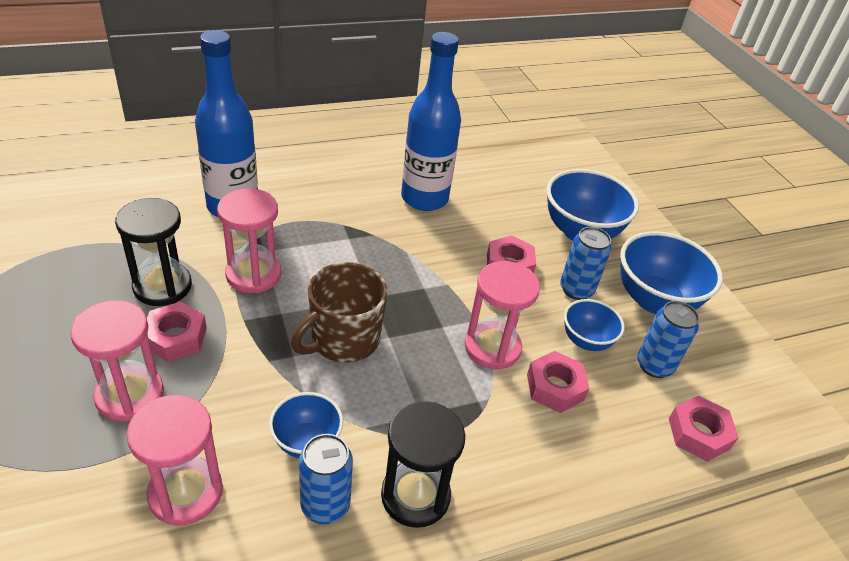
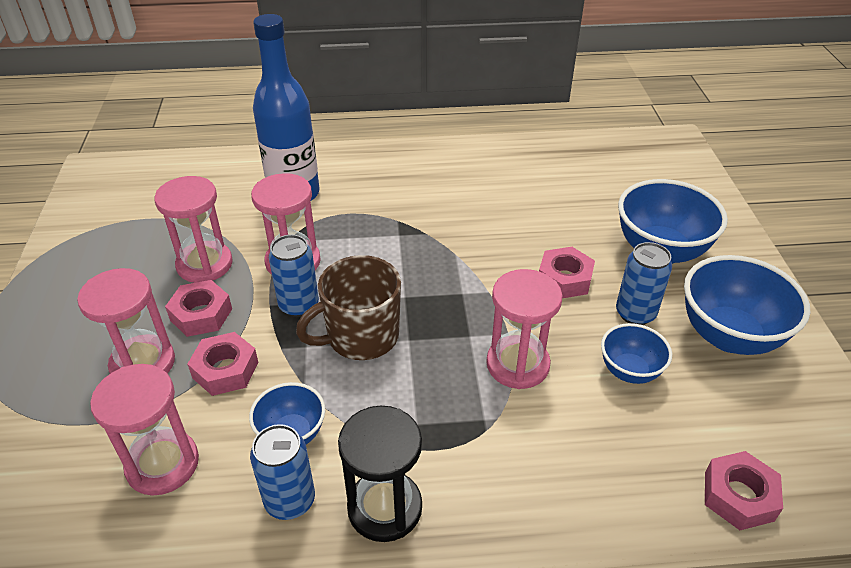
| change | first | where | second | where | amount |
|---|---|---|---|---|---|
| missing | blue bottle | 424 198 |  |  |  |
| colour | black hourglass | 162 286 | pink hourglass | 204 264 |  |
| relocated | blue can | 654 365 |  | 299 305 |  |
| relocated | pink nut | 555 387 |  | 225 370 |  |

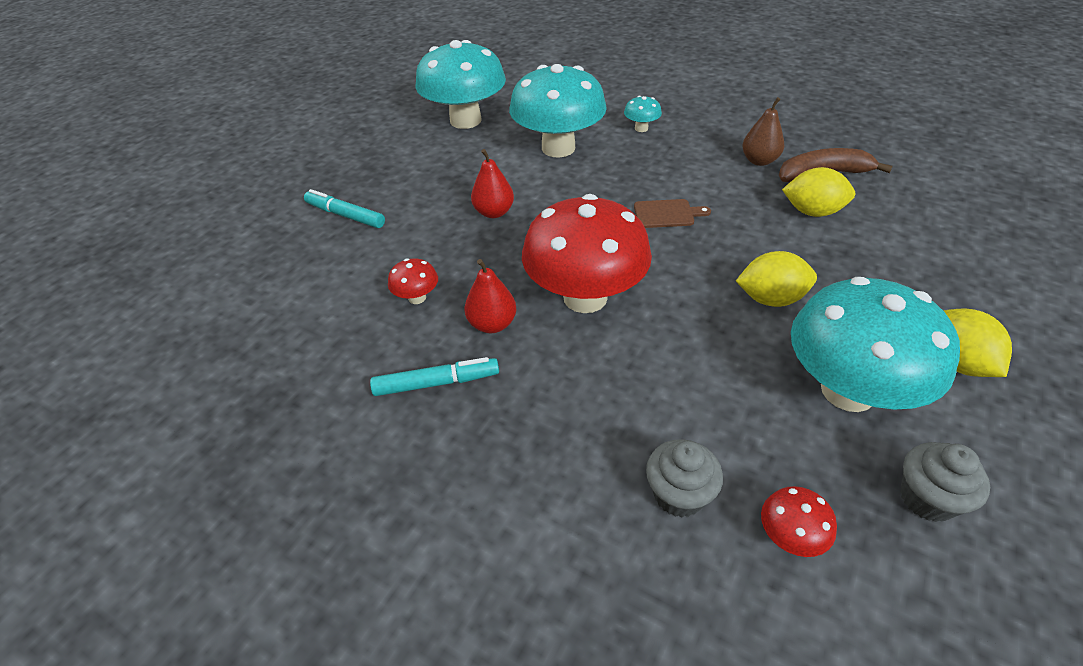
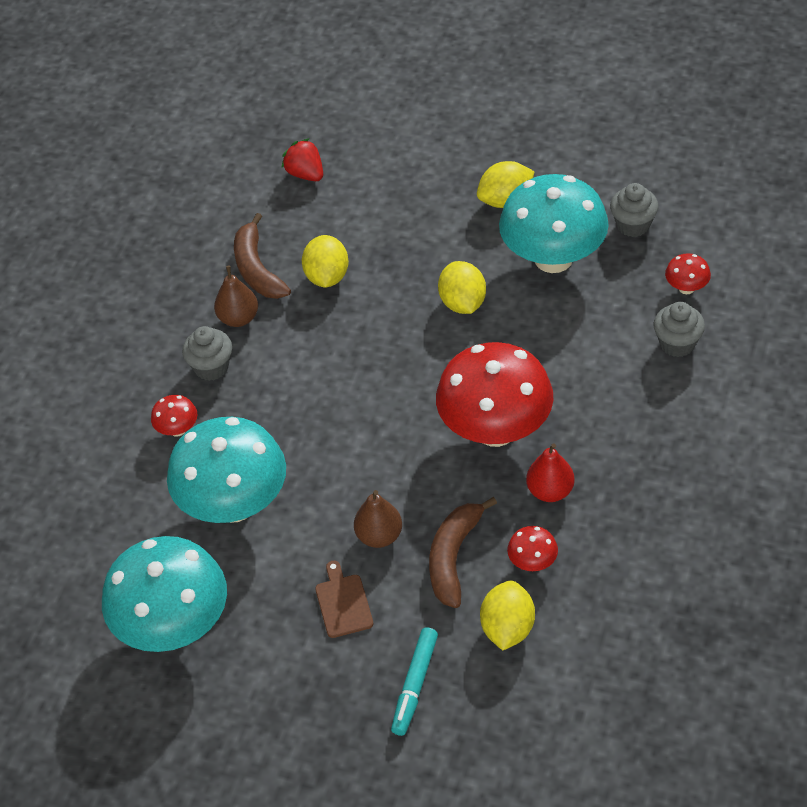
| change | first | where | second | where | amount |
|---|---|---|---|---|---|
| colour | turquoise mushroom | 641 128 | red mushroom | 177 429 |  |
| colour | red pear | 494 212 | brown pear | 379 536 |  |
| relocated | brown cutting board | 666 214 |  | 343 603 |  |
| missing | turquoise marker | 436 383 |  |  |  |
| appeared |  |  | red strawberry | 305 174 |  |
| appeared |  |  | grey cupcake | 211 367 |  |
| appeared |  |  | brown banana | 453 558 |  |
| appeared |  |  | yellow lemon | 507 628 |  |

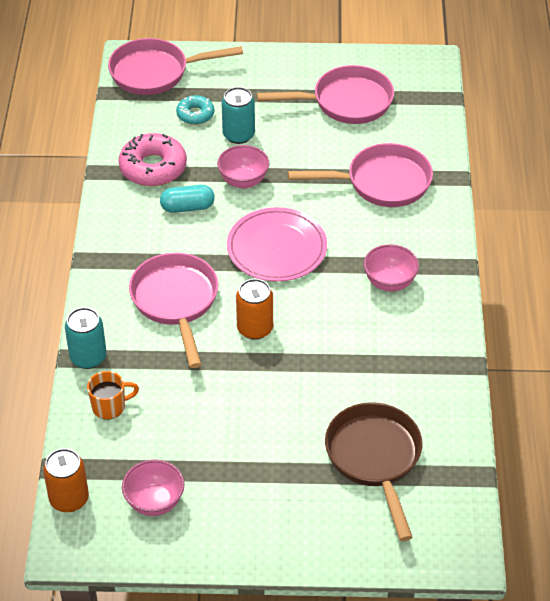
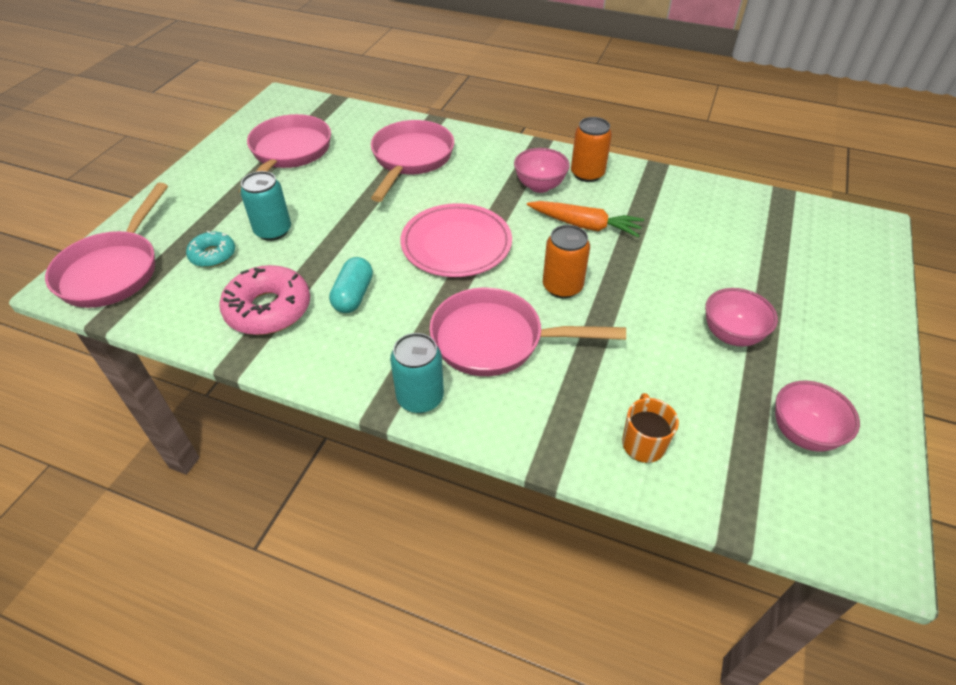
| change | first | where | second | where | amount |
|---|---|---|---|---|---|
| relocated | pink bowl | 243 181 |  | 731 335 |  |
| relocated | turquoise can | 88 357 |  | 420 397 |  |
| missing | brown pan | 375 459 |  |  |  |
| relocated | orange can | 69 499 |  | 587 174 |  |
| appeared |  |  | orange carrot | 585 225 |  |

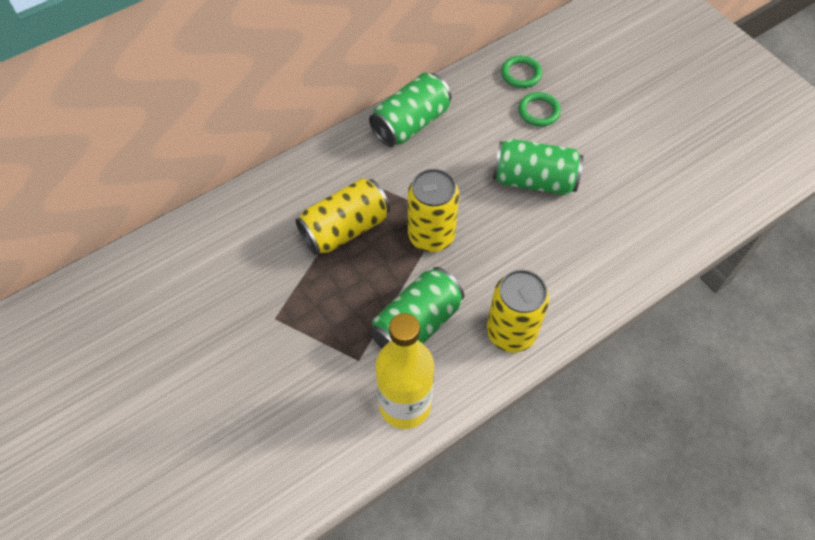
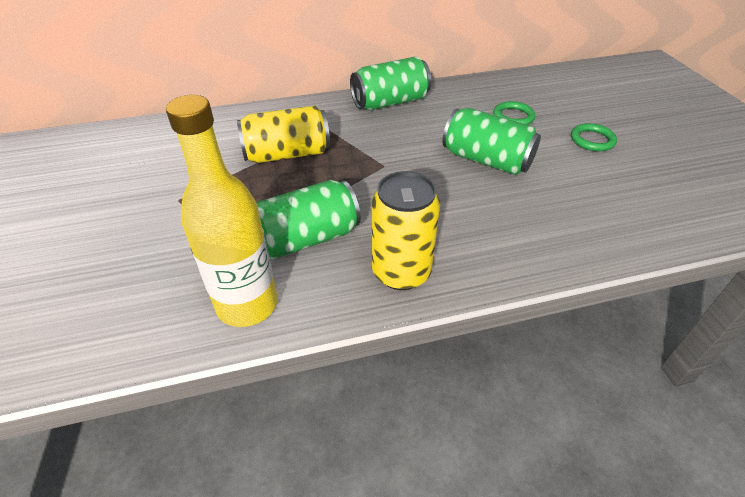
| change | first | where | second | where | amount |
|---|---|---|---|---|---|
| relocated | green ring | 521 74 |  | 592 140 |  |
| missing | yellow can | 431 235 |  |  |  |

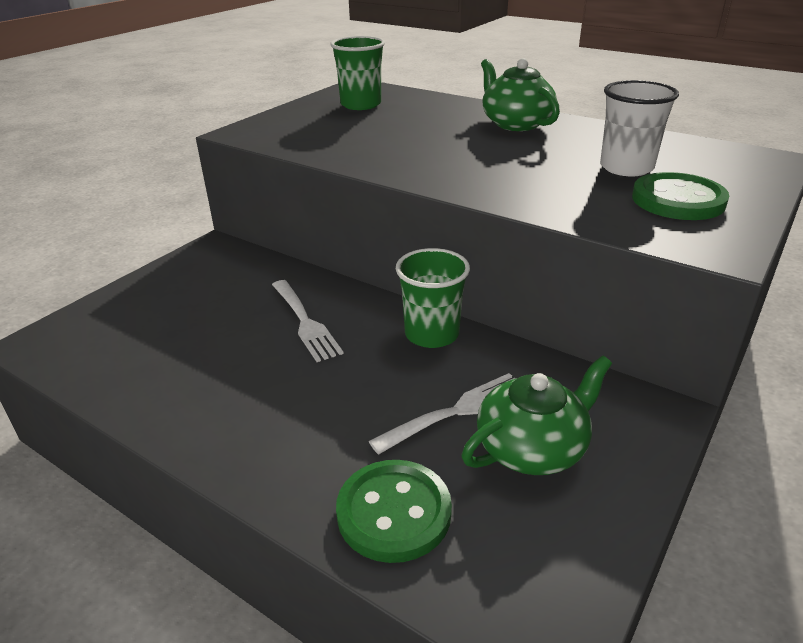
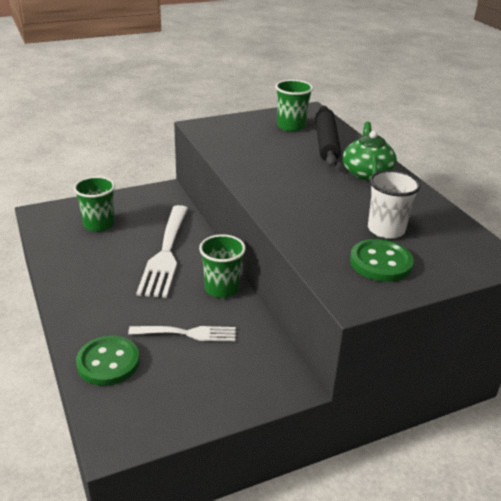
| change | first | where | second | where | amount |
|---|---|---|---|---|---|
| size | white fork | 305 322 |  | 166 253 | x1.69 |
| missing | green teapot | 532 447 |  |  |  |
| appeared |  |  | black rolling pin | 326 143 |  |
| appeared |  |  | green cup | 99 224 |  |

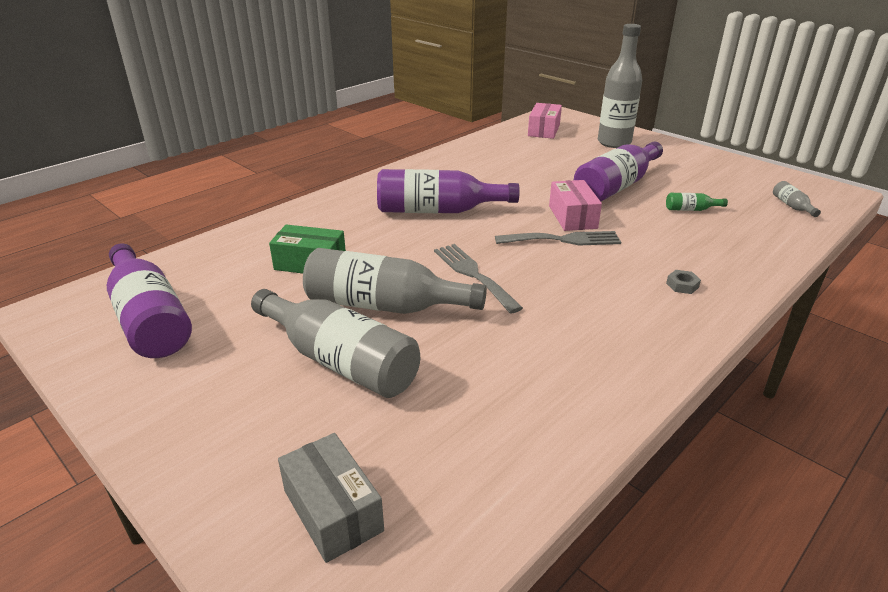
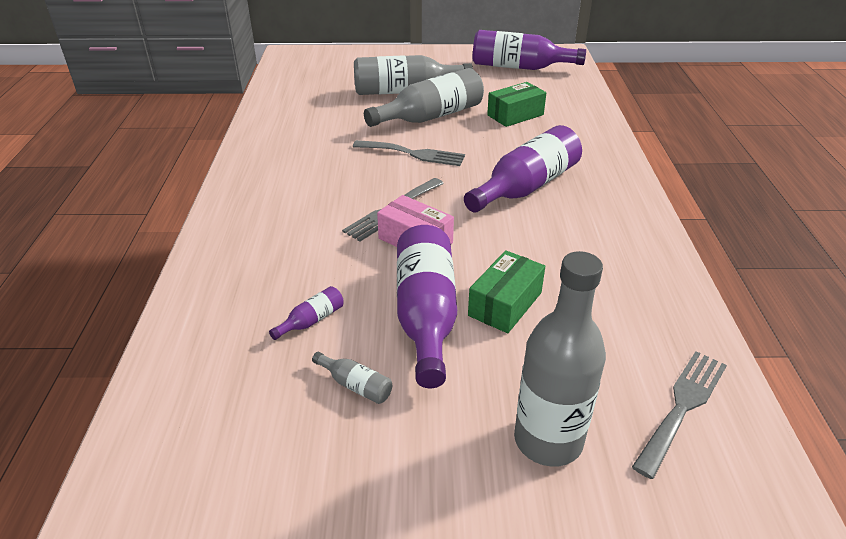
| change | first | where | second | where | amount |
|---|---|---|---|---|---|
| exchanged | pink box | 544 130 | grey fork | 682 406 |  |
| relocated | grey bottle | 792 206 |  | 355 385 |  |
| colour | green bottle | 691 209 | purple bottle | 312 320 |  |
| missing | grey nut | 682 285 |  |  |  |
| missing | grey box | 333 510 |  |  |  |
| appeared |  |  | green box | 505 304 |  |

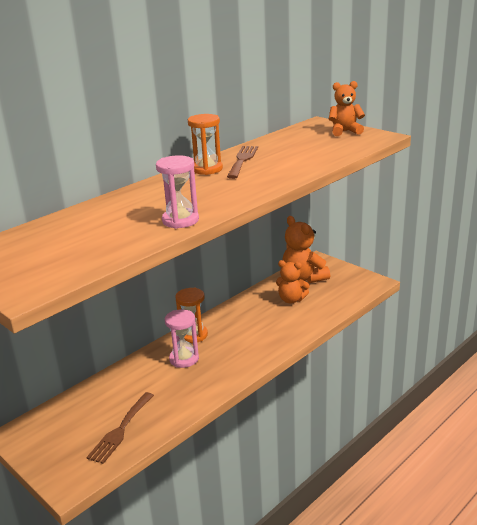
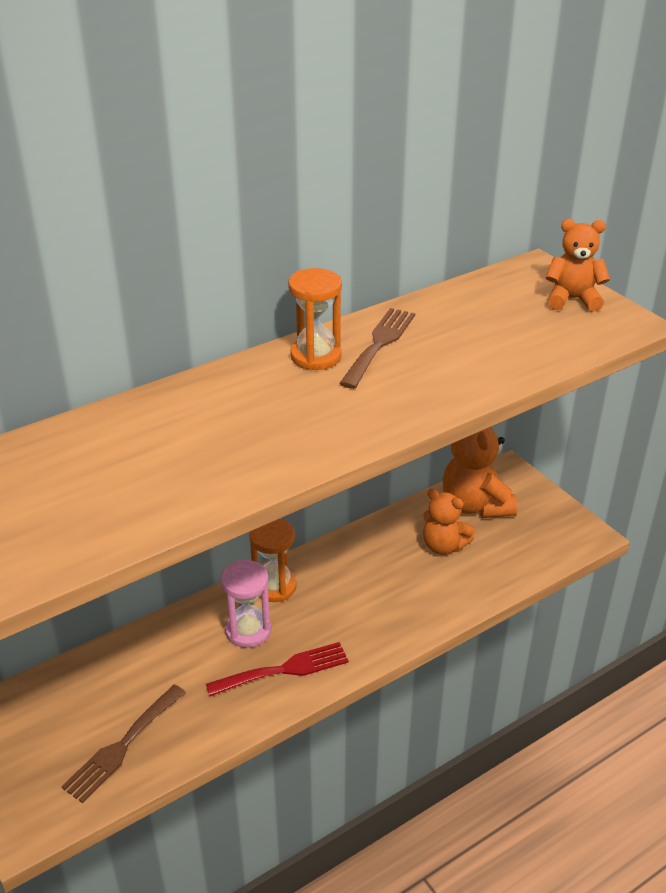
| change | first | where | second | where | amount |
|---|---|---|---|---|---|
| missing | pink hourglass | 180 220 |  |  |  |
| appeared |  |  | red fork | 284 669 |  |

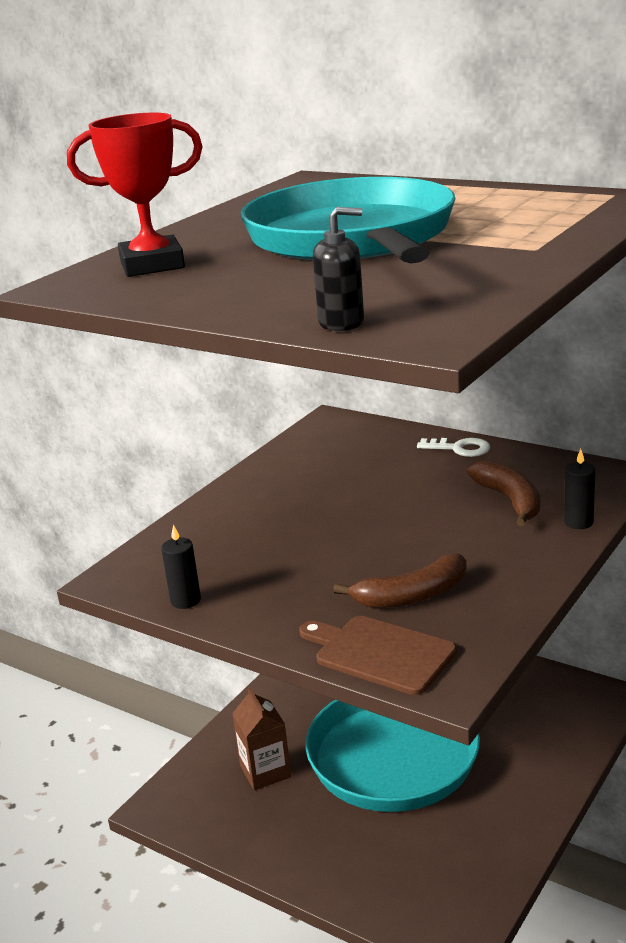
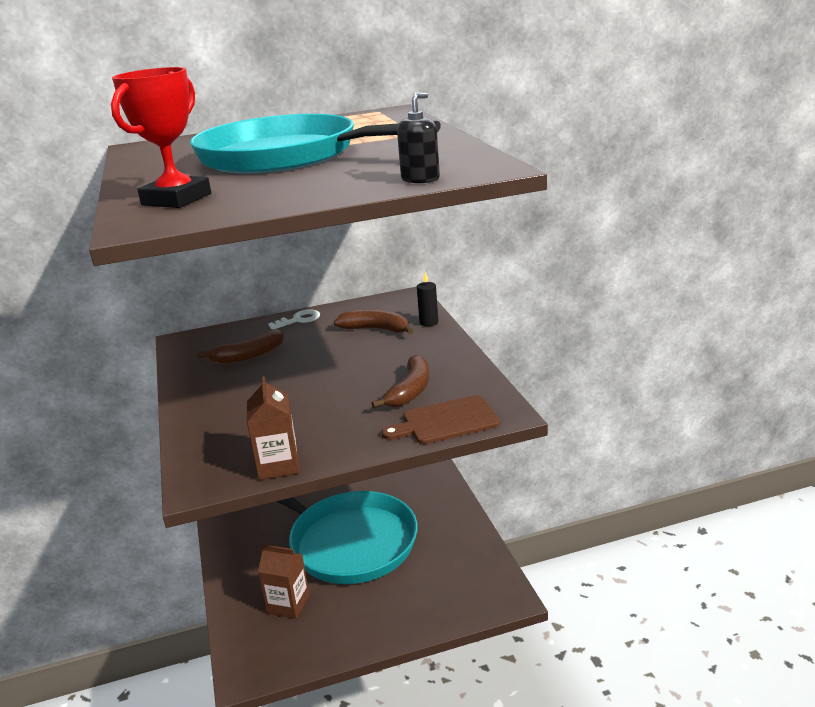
| change | first | where | second | where | amount |
|---|---|---|---|---|---|
| exchanged | black candle | 185 600 | brown carton | 278 465 |  |
| appeared |  |  | brown banana | 248 356 |  |

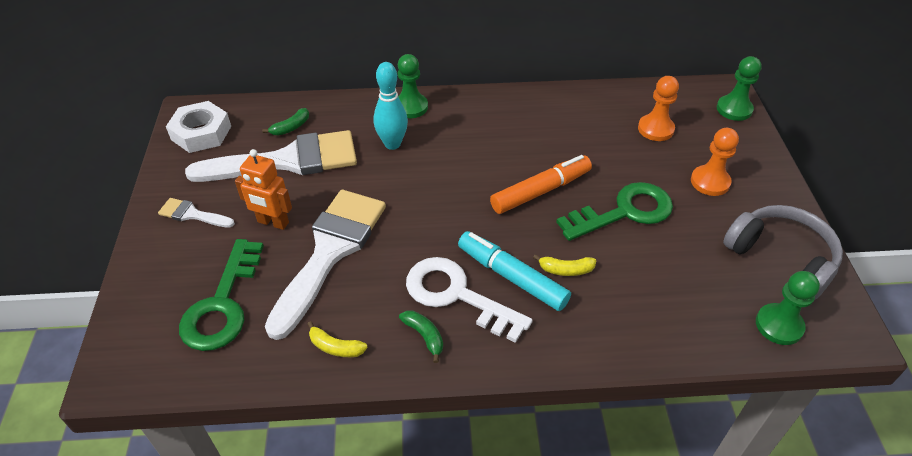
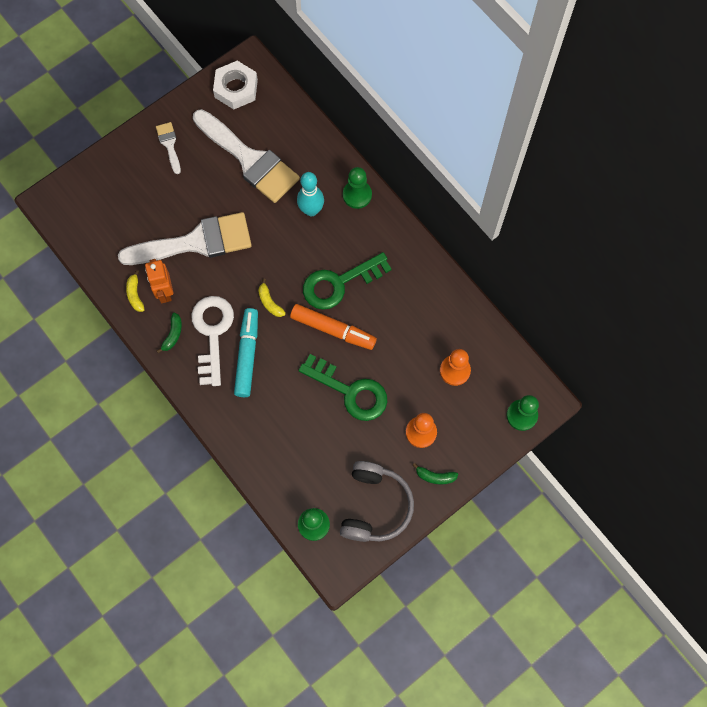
| change | first | where | second | where | amount |
|---|---|---|---|---|---|
| relocated | green banana | 291 127 |  | 435 476 |  |
| relocated | orange robot | 273 222 |  | 165 291 |  |
| relocated | green key | 222 304 |  | 339 283 |  |
| relocated | yellow banana | 565 270 |  | 270 302 |  |

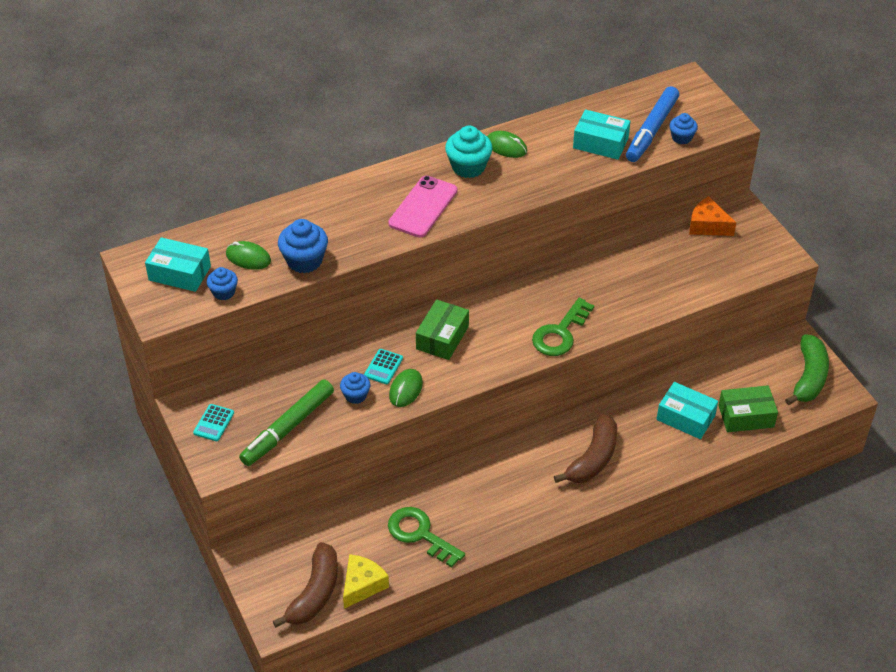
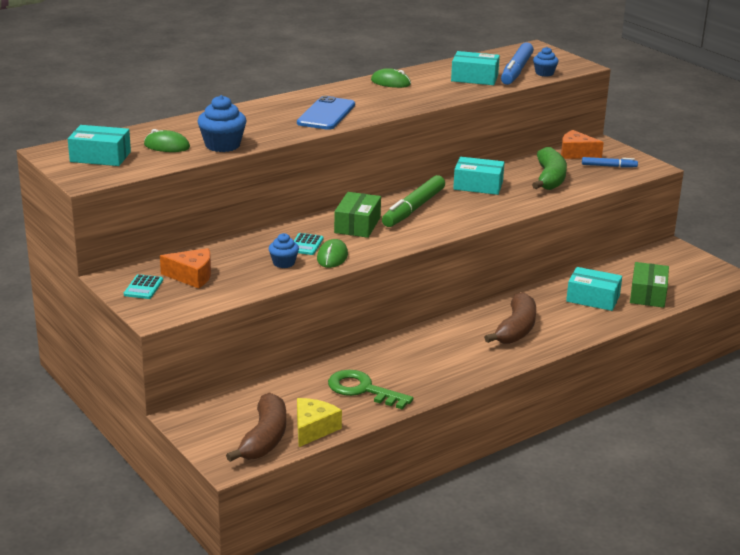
| change | first | where | second | where | amount |
|---|---|---|---|---|---|
| missing | turquoise cupcake | 468 167 |  |  |  |
| colour | pink phone | 423 207 | blue phone | 326 114 |  |
| missing | blue cupcake | 223 292 |  |  |  |
| missing | green key | 560 333 |  |  |  |
| relocated | green banana | 808 377 |  | 549 178 |  |
| relocated | green marker | 288 428 |  | 414 208 |  |
| spun | green box | 746 416 |  | 648 294 | 60 degrees counterclockwise |
| appeared |  |  | turquoise box | 478 185 |  |
| appeared |  |  | blue marker | 608 166 |  |
| appeared |  |  | orange cheese | 192 276 |  |

